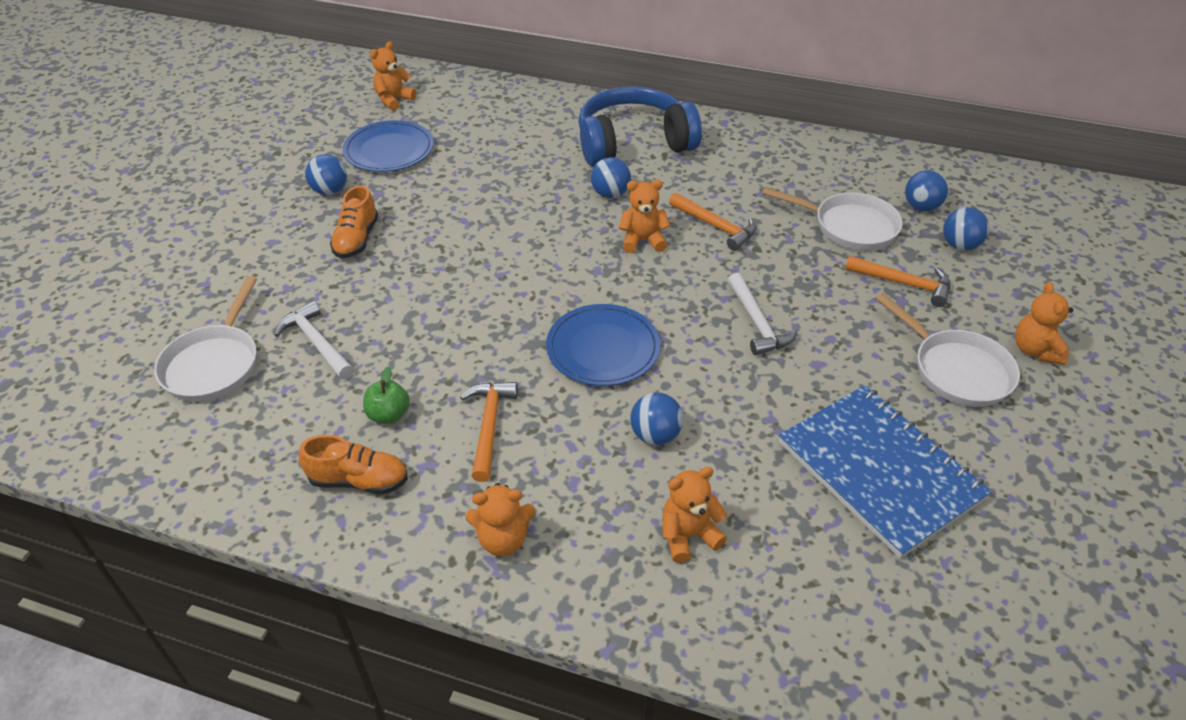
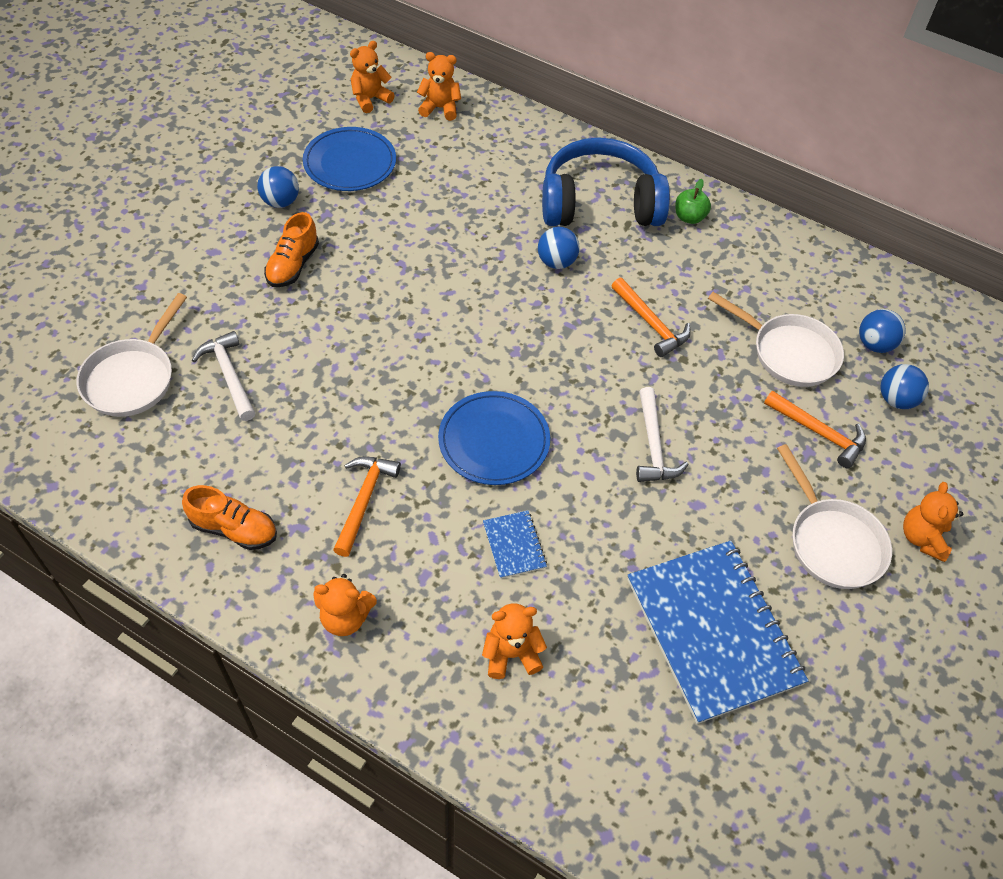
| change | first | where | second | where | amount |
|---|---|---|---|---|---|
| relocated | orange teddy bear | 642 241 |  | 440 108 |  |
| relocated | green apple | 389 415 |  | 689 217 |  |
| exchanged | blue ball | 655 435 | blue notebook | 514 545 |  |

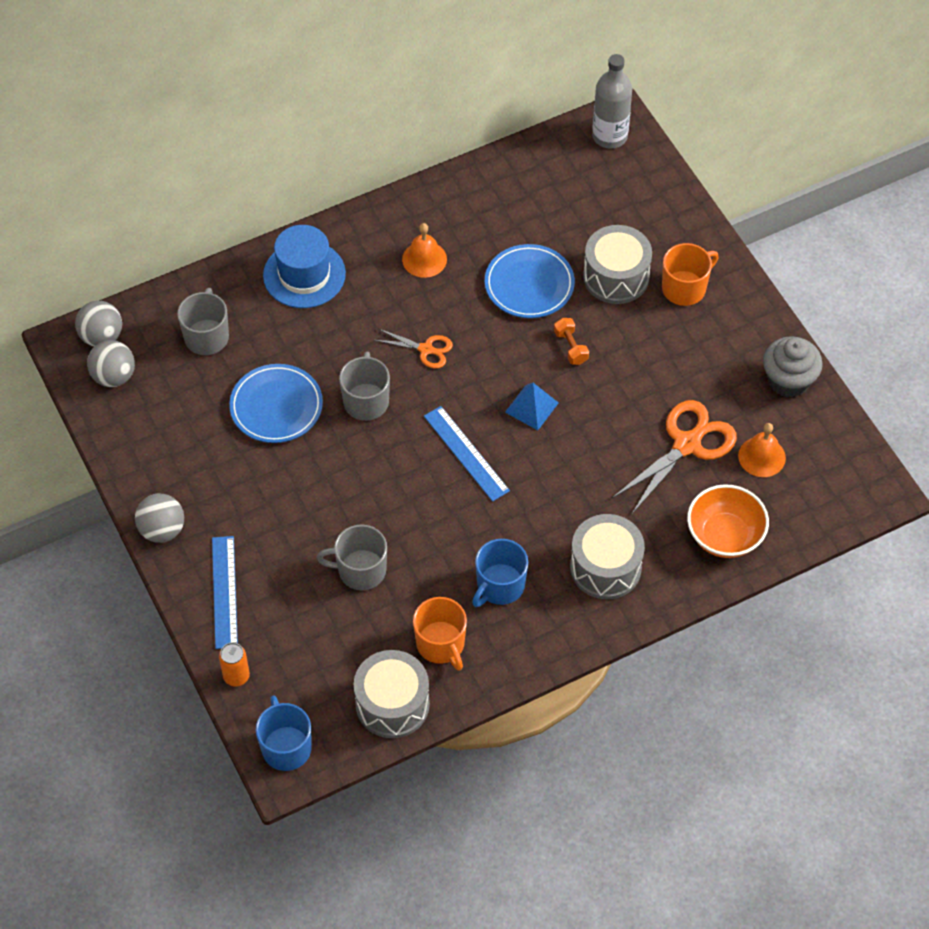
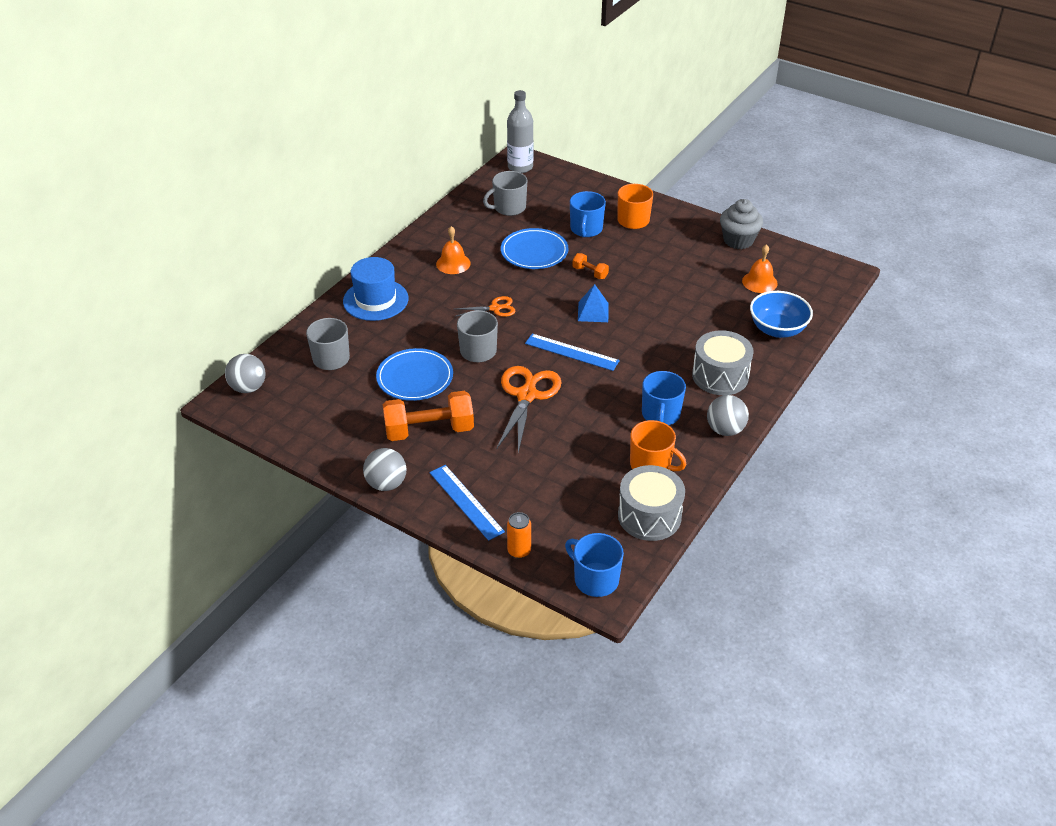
| change | first | where | second | where | amount |
|---|---|---|---|---|---|
| exchanged | grey drum | 616 277 | blue mug | 586 229 |  |
| relocated | grey ball | 114 376 |  | 725 430 |  |
| relocated | orange scissors | 687 444 |  | 527 395 |  |
| colour | orange bowl | 724 536 | blue bowl | 777 329 |  |
| relocated | grey mug | 360 570 |  | 509 208 |  |
| appeared |  |  | orange dumbbell | 429 430 |  |

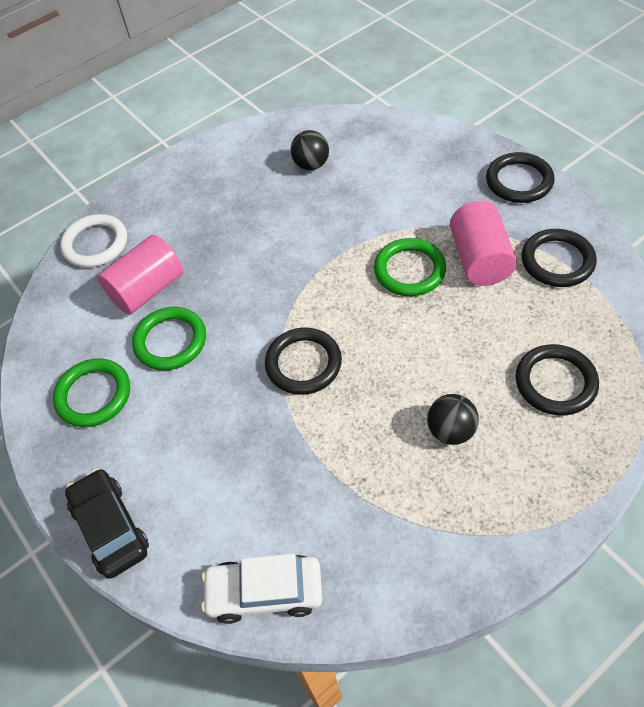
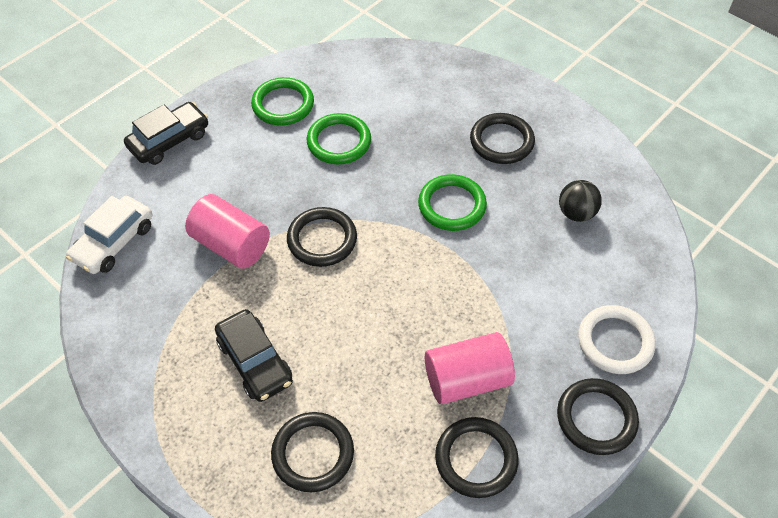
| change | first | where | second | where | amount |
|---|---|---|---|---|---|
| relocated | white ring | 95 244 |  | 615 342 |  |
| relocated | pink cylinder | 147 290 |  | 231 245 |  |
| relocated | green ring | 409 270 |  | 452 205 |  |
| exchanged | black ball | 451 431 | black car | 255 361 |  |
| spun | white car | 265 592 |  | 114 242 | 135 degrees counterclockwise |
| appeared |  |  | black ring | 501 141 |  |

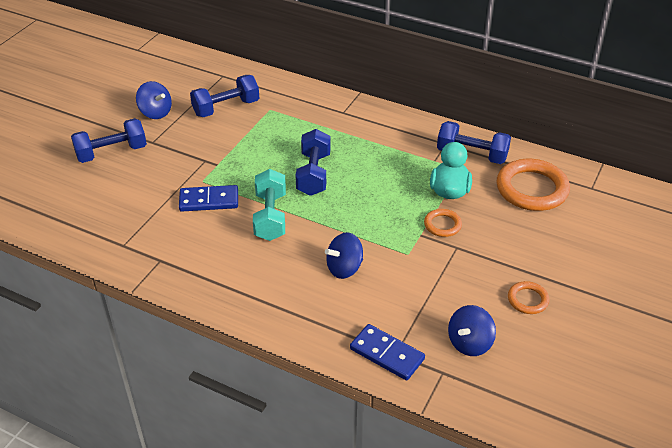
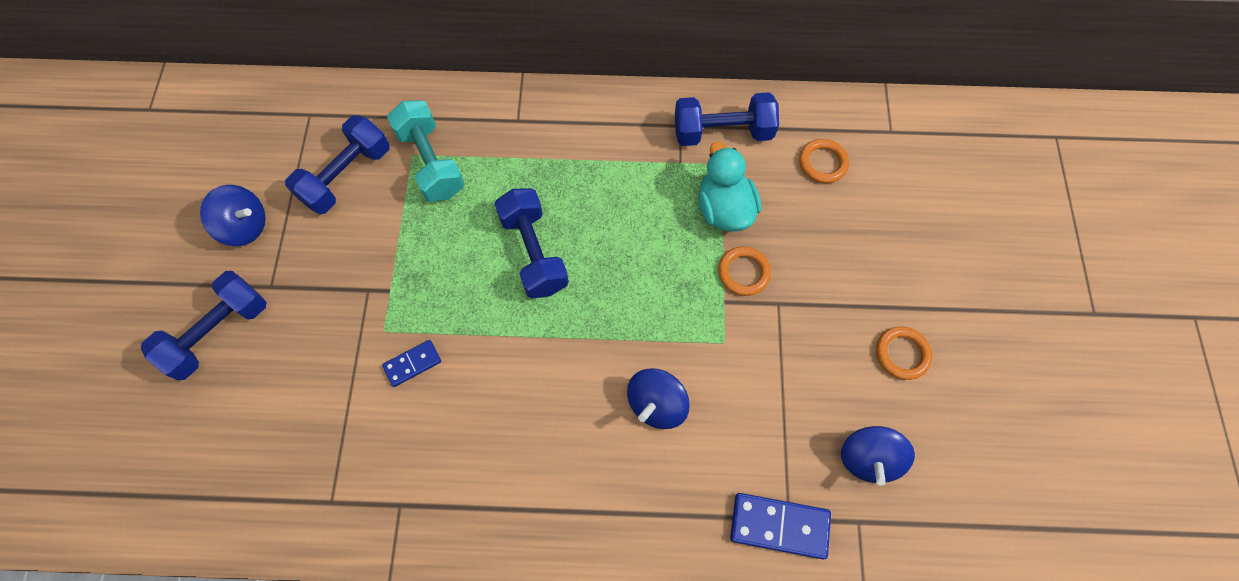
| change | first | where | second | where | amount |
|---|---|---|---|---|---|
| size | orange ring | 532 189 |  | 822 163 | x0.50 |
| relocated | turquoise dumbbell | 270 217 |  | 431 162 |  |
| size | blue domino | 209 200 |  | 412 364 | x0.60 |

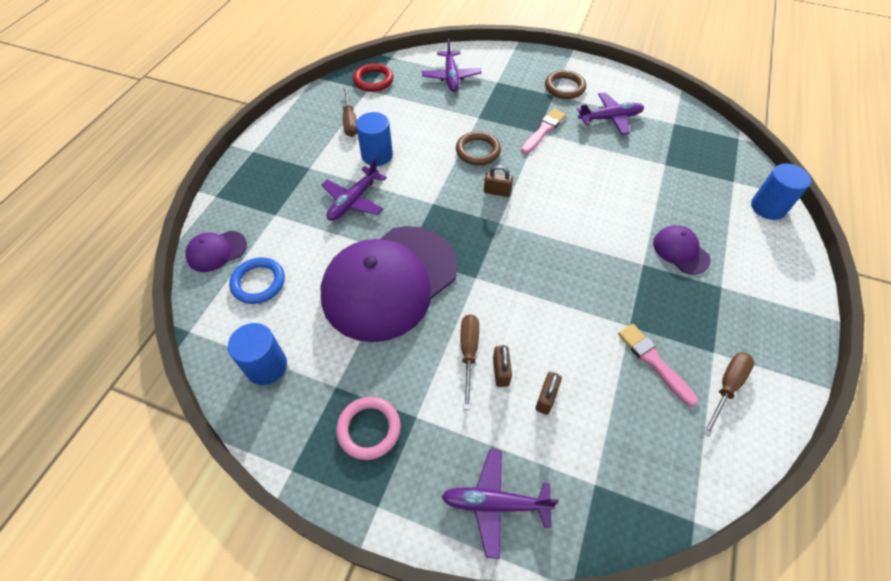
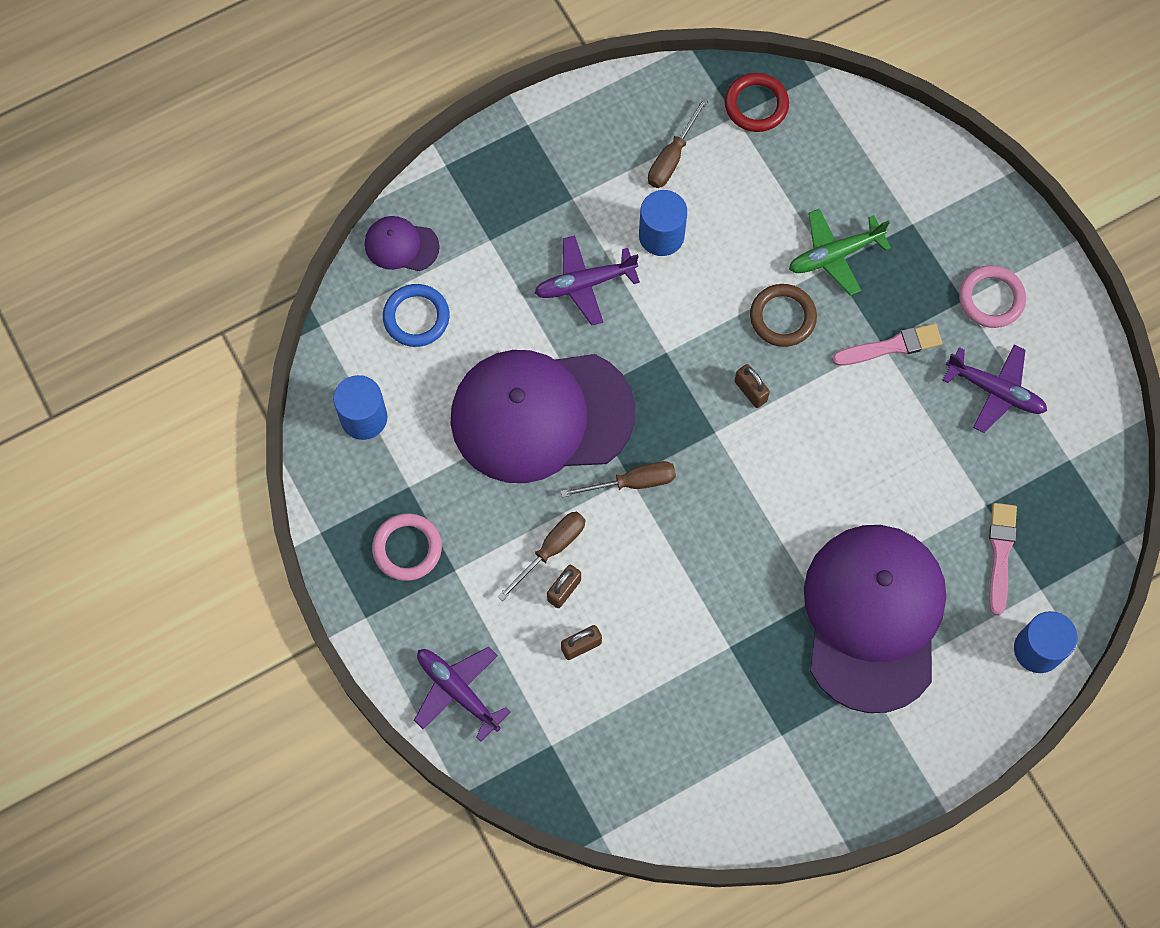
| change | first | where | second | where | amount |
|---|---|---|---|---|---|
| missing | purple plane | 451 77 |  |  |  |
| colour | brown ring | 564 87 | pink ring | 991 298 |  |
| size | purple cap | 680 251 |  | 873 617 | x2.38 |
| relocated | pink brush | 654 362 |  | 1000 553 |  |
| relocated | brown screwdriver | 727 387 |  | 632 482 |  |
| appeared |  |  | green plane | 834 255 |  |

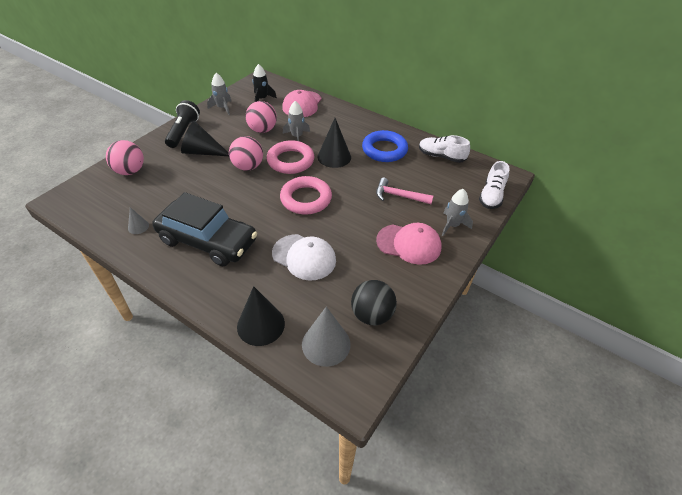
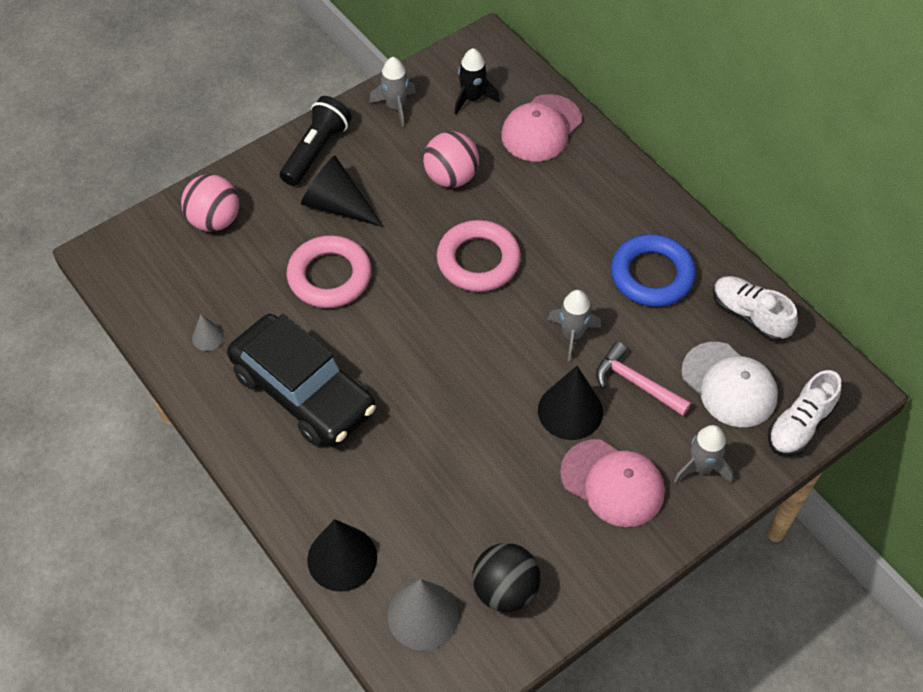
| change | first | where | second | where | amount |
|---|---|---|---|---|---|
| relocated | grey rocket | 297 137 |  | 572 335 |  |
| relocated | black cone | 334 157 |  | 570 411 |  |
| missing | pink ball | 248 167 |  |  |  |
| relocated | pink ring | 306 199 |  | 329 276 |  |
| relocated | white cap | 304 257 |  | 729 385 |  |

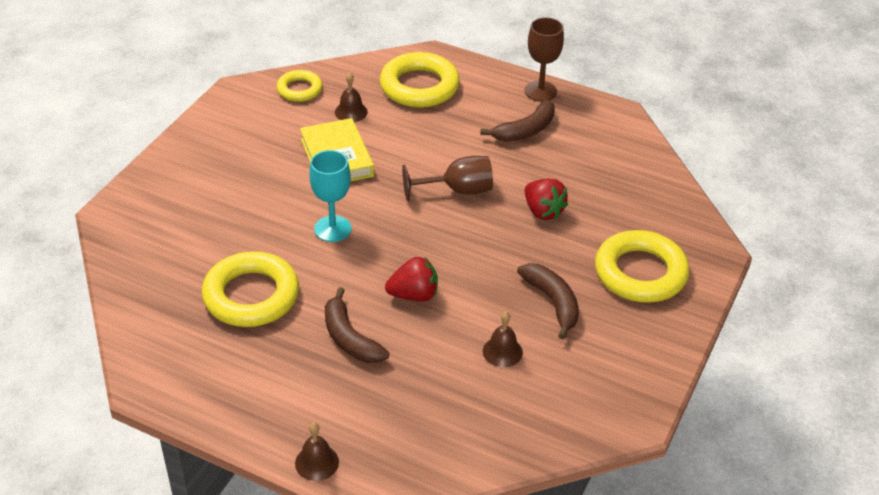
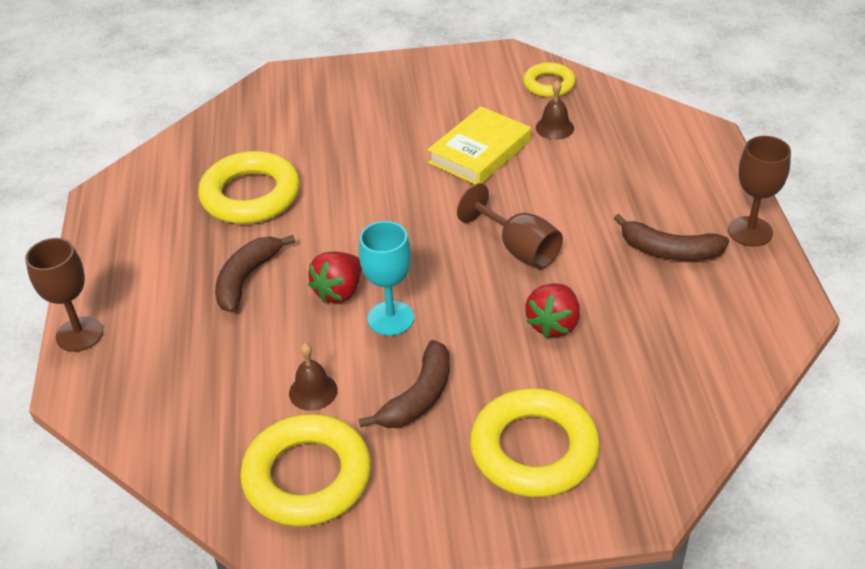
| change | first | where | second | where | amount |
|---|---|---|---|---|---|
| relocated | yellow ring | 419 86 |  | 307 477 |  |
| relocated | turquoise goblet | 332 229 |  | 390 318 |  |
| spun | red strawberry | 414 295 |  | 339 292 | 75 degrees clockwise |
| exchanged | brown bell | 317 462 | brown goblet | 79 334 |  |

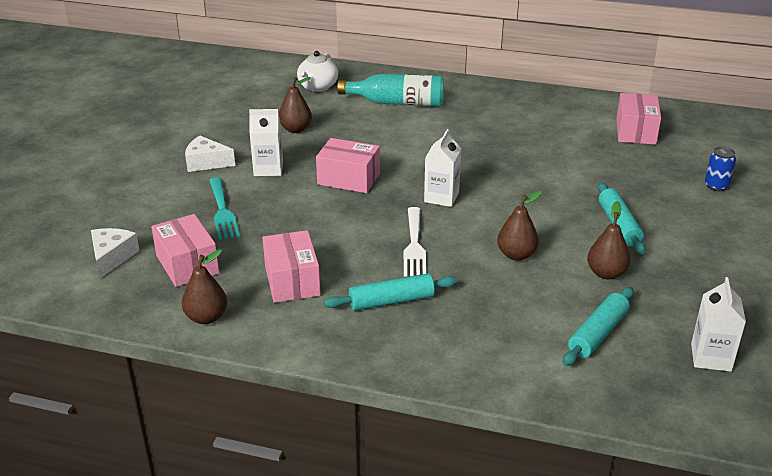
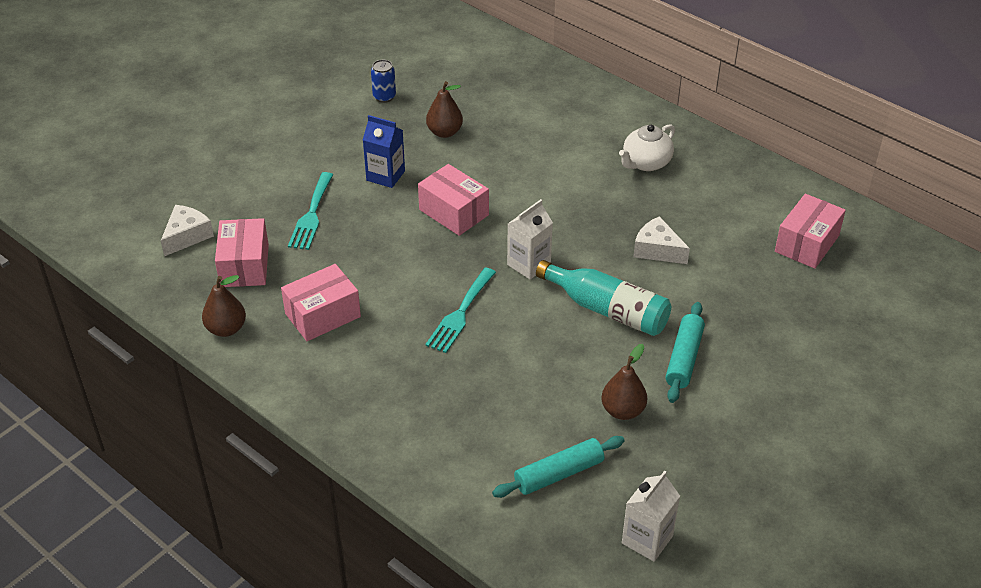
| change | first | where | second | where | amount |
|---|---|---|---|---|---|
| relocated | white teapot | 317 87 |  | 646 163 |  |
| relocated | turquoise bottle | 397 102 |  | 607 310 |  |
| colour | white carton | 268 169 | blue carton | 385 176 |  |
| relocated | white cheese | 206 162 |  | 657 250 |  |
| relocated | blue can | 716 186 |  | 384 97 |  |
| missing | brown pear | 516 255 |  |  |  |
| colour | white fork | 414 245 | turquoise fork | 460 313 |  |
| spun | pink box | 292 281 |  | 322 315 | 45 degrees clockwise |
| missing | turquoise rolling pin | 391 301 |  |  |  |

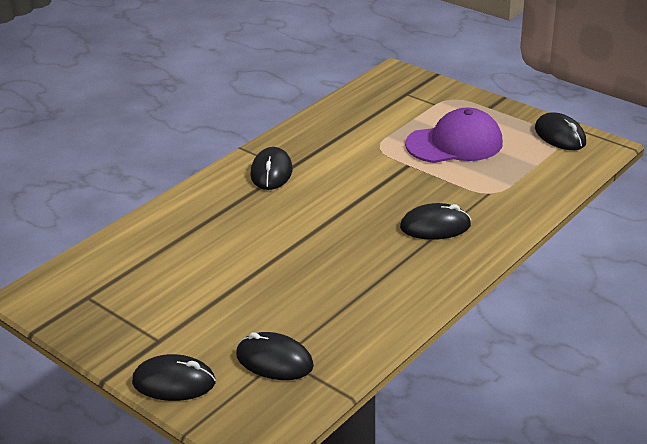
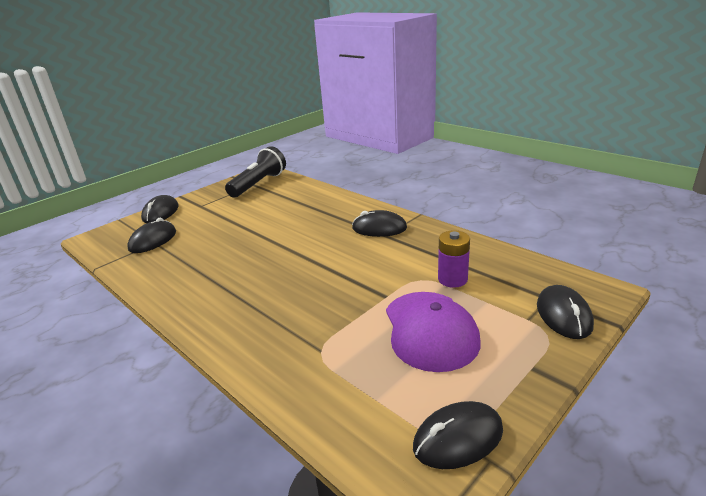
| change | first | where | second | where | amount |
|---|---|---|---|---|---|
| relocated | black mouse | 435 226 |  | 563 315 |  |
| appeared |  |  | black flashlight | 258 184 |  |
| appeared |  |  | purple battery | 452 279 |  |

